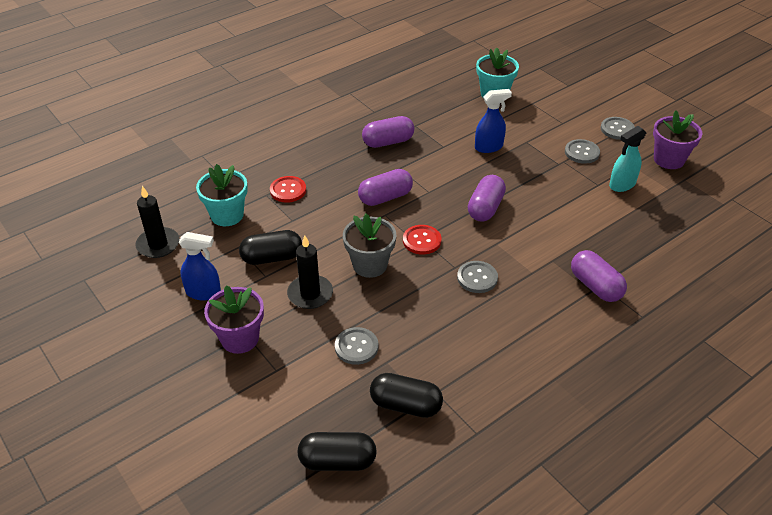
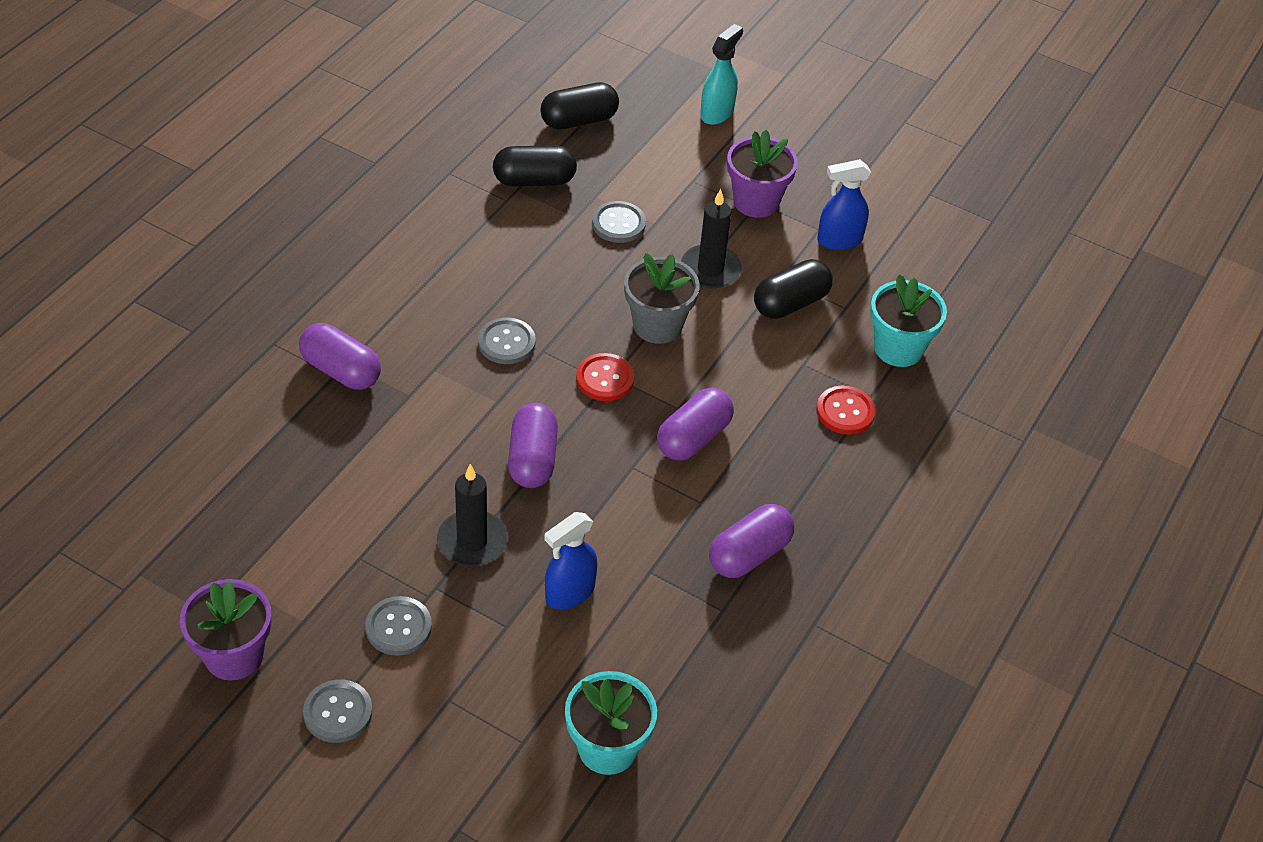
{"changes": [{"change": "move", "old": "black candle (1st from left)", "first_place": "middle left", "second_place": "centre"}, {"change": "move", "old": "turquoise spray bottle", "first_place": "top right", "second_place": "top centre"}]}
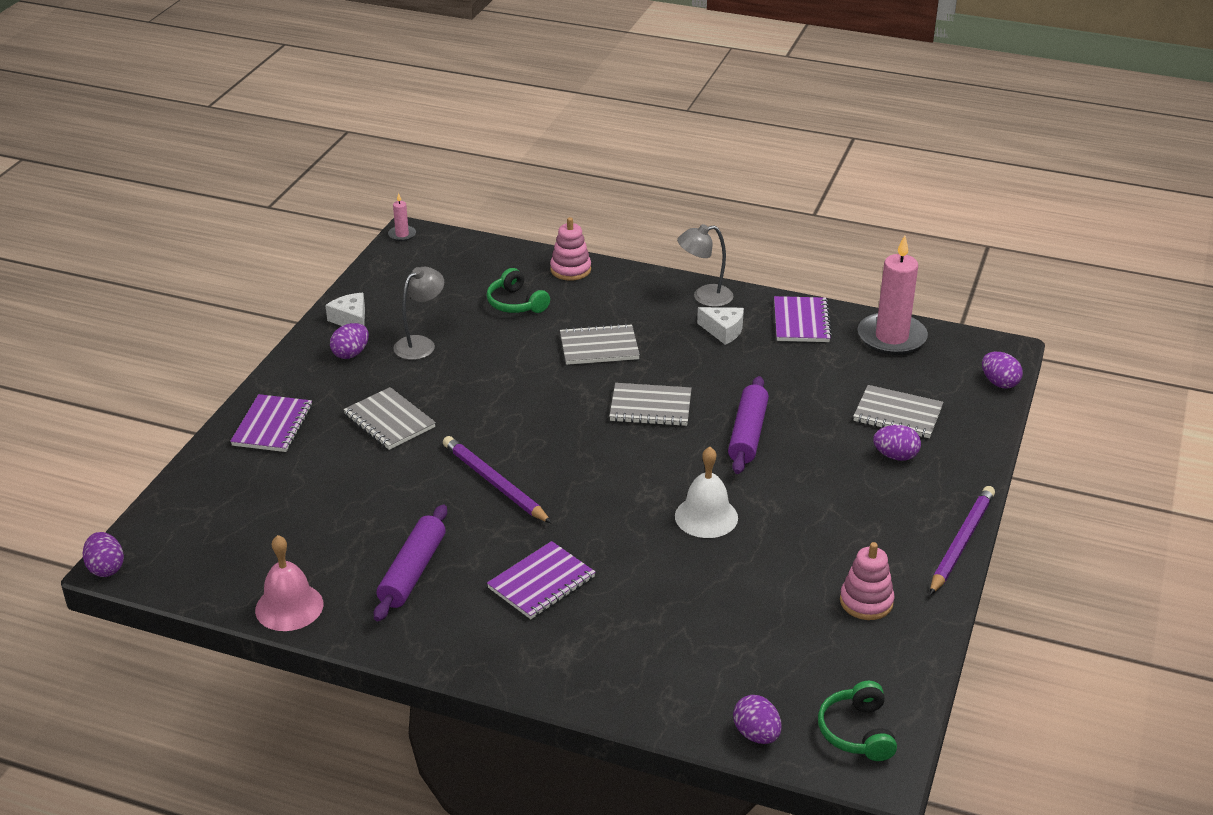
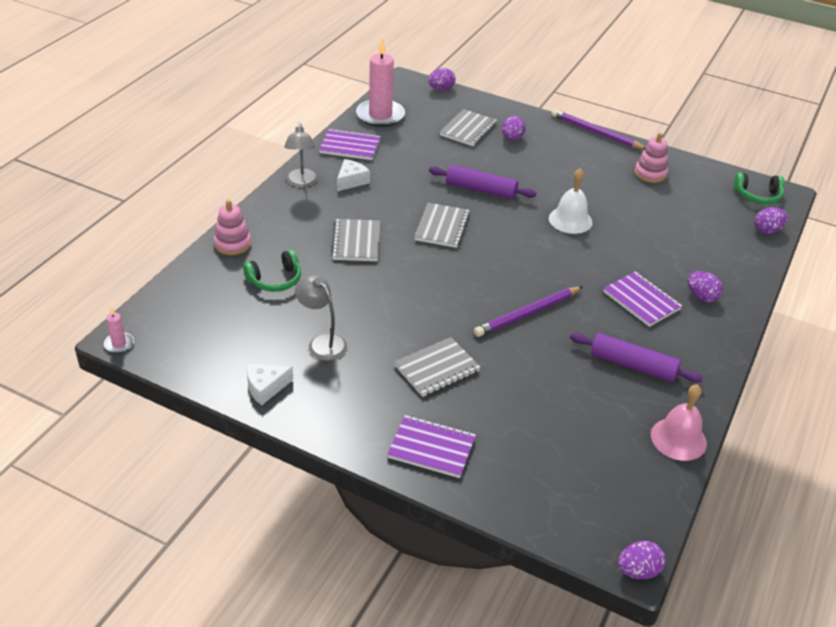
{"changes": [{"change": "move", "old": "royal purple toy egg (2nd from left in the first image)", "new": "royal purple toy egg (4th from left)", "first_place": "middle left", "second_place": "middle right"}]}
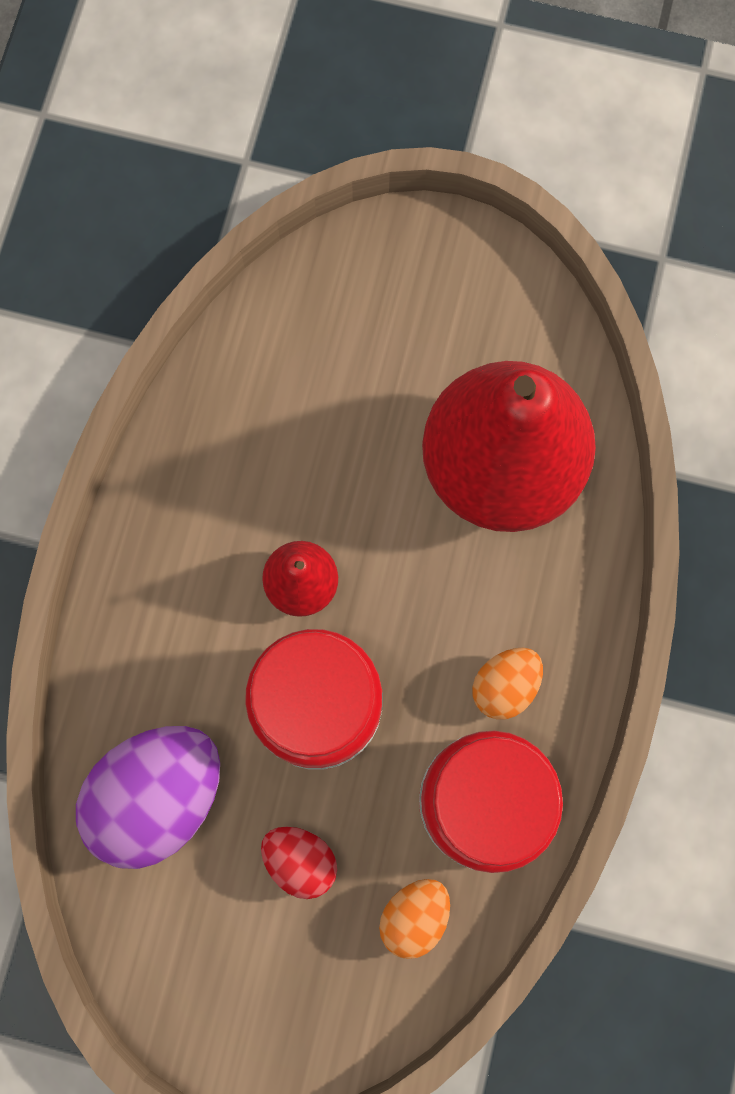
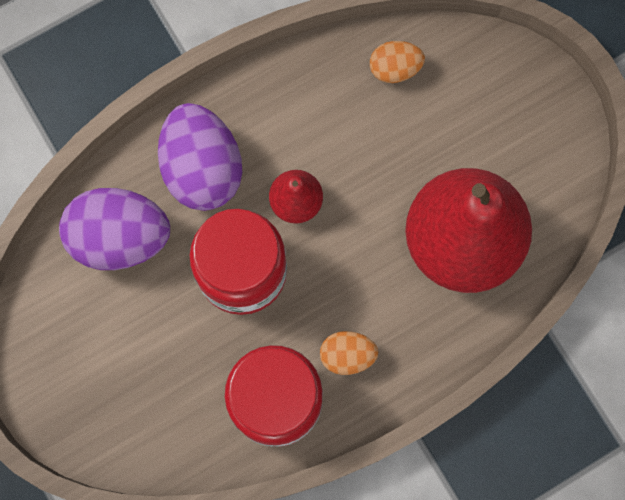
{"changes": [{"change": "insert", "new": "royal purple toy egg (2nd from left)", "second_place": "top left"}, {"change": "move", "old": "orange toy egg (1st from left in the first image)", "new": "orange toy egg (2nd from left)", "first_place": "bottom centre", "second_place": "top centre"}, {"change": "delete", "old": "red toy egg", "first_place": "bottom centre"}]}
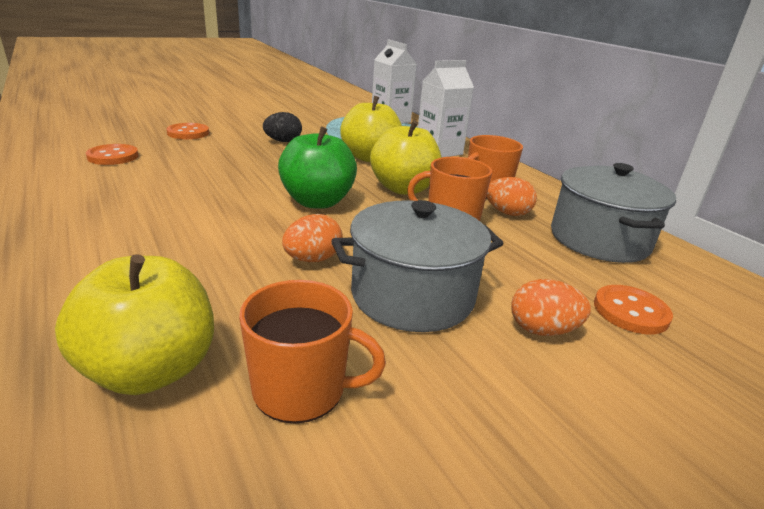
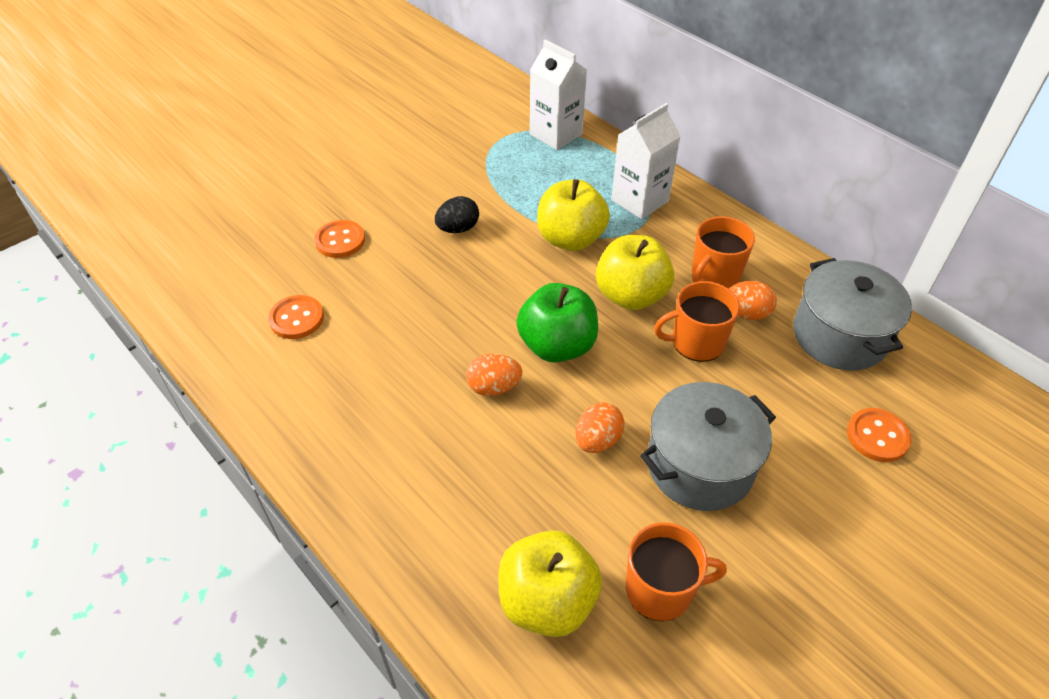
{"changes": [{"change": "move", "old": "orange toy egg (3rd from left in the first image)", "new": "orange toy egg (1st from left)", "first_place": "middle right", "second_place": "centre"}]}
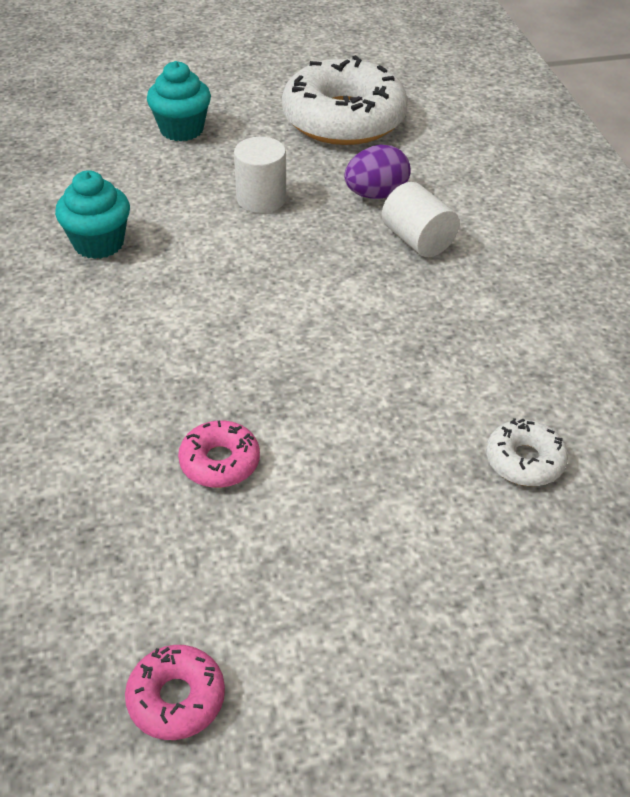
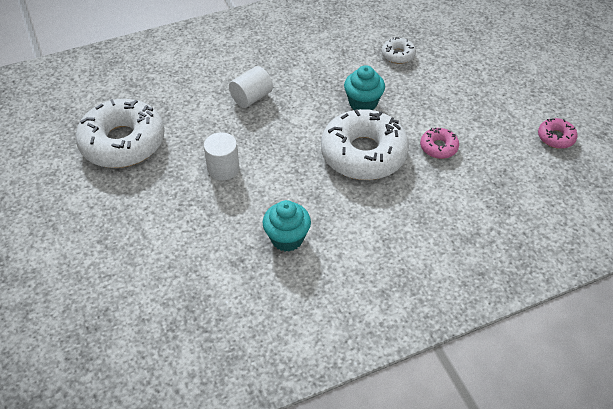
{"changes": [{"change": "insert", "new": "snow-white doughnut (2nd from left)", "second_place": "centre"}, {"change": "move", "old": "turquoise muffin (2nd from left)", "first_place": "top left", "second_place": "top centre"}, {"change": "delete", "old": "royal purple toy egg", "first_place": "top centre"}]}
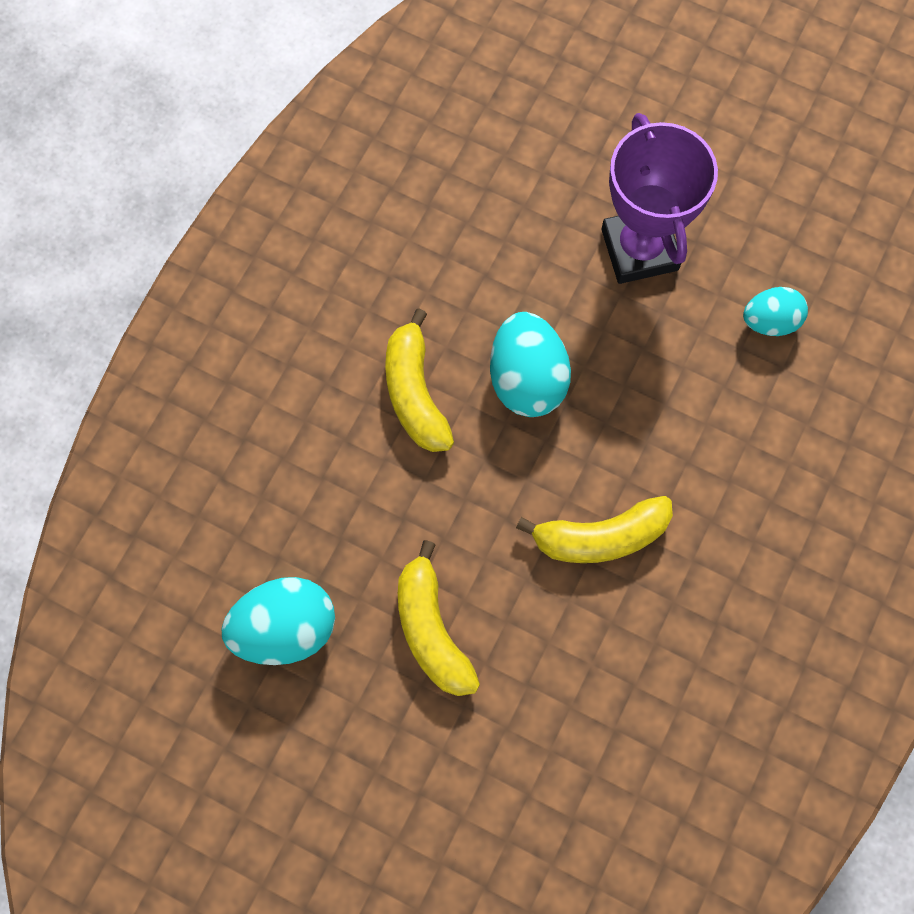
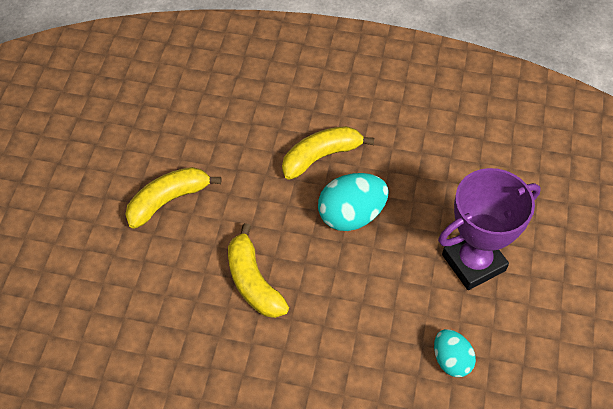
{"changes": [{"change": "delete", "old": "turquoise toy egg (1st from left)", "first_place": "bottom left"}]}
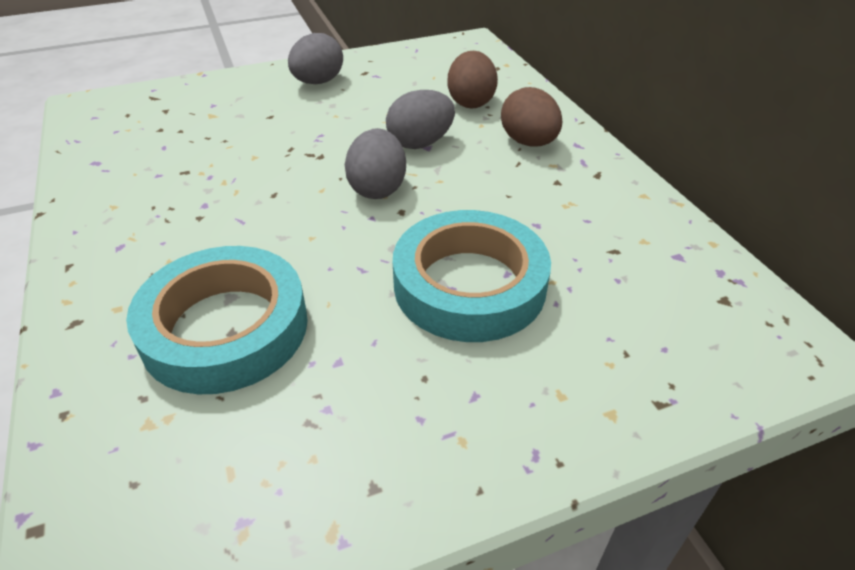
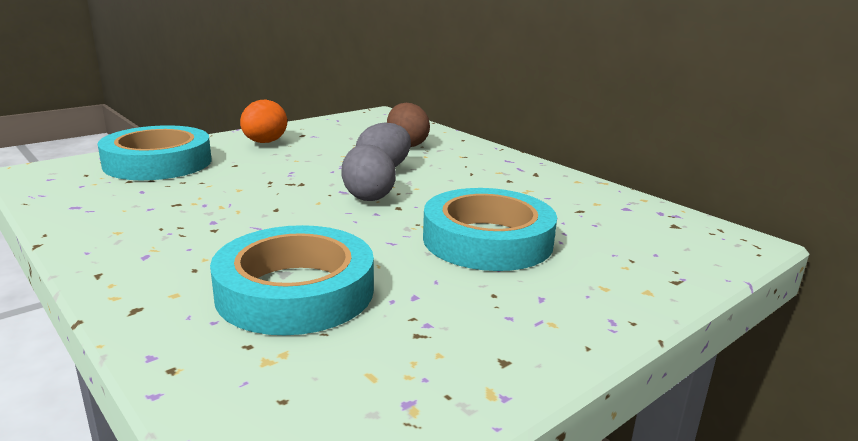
{"changes": [{"change": "insert", "new": "turquoise sticky tape (1st from left)", "second_place": "middle left"}, {"change": "recolor", "old": "gray toy egg (1st from left)", "new": "orange toy egg", "first_place": "top centre", "second_place": "top left"}, {"change": "delete", "old": "brown toy egg (2nd from left)", "first_place": "top centre"}]}
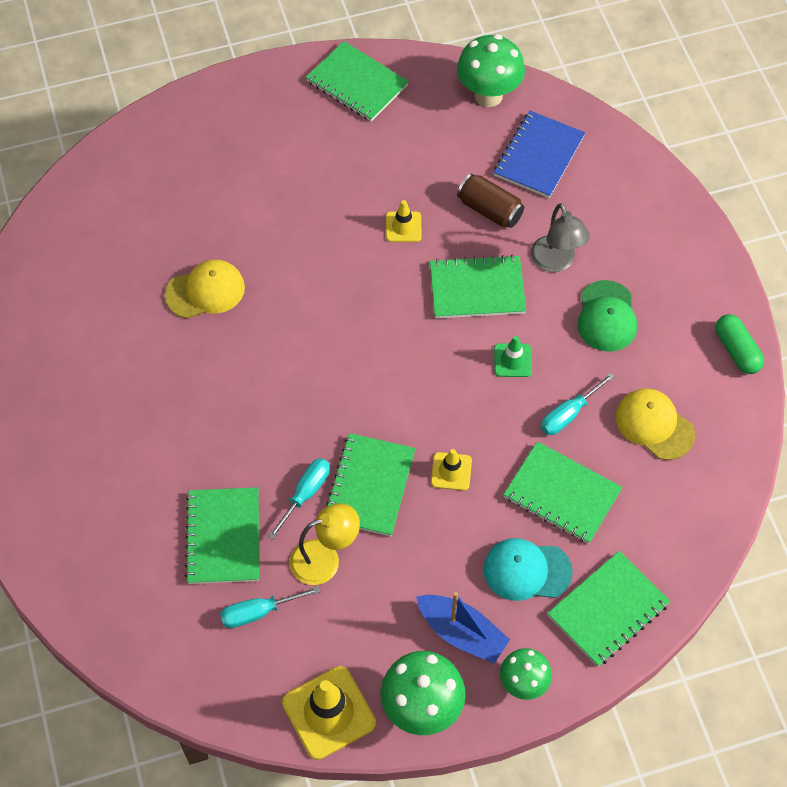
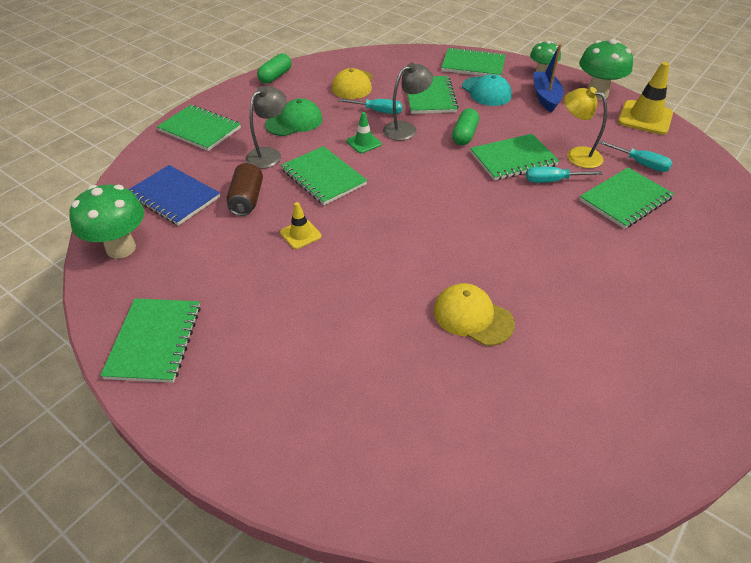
{"changes": [{"change": "rotate", "old": "royal blue notebook", "first_place": "top right", "second_place": "middle left", "degrees": 45}, {"change": "insert", "new": "emerald notebook (2nd from left)", "second_place": "top left"}, {"change": "insert", "new": "gray lamp (2nd from left)", "second_place": "top centre"}, {"change": "replace", "old": "bright yellow traffic cone (3rd from left)", "new": "emerald capsule (2nd from left)", "first_place": "centre", "second_place": "top centre"}]}
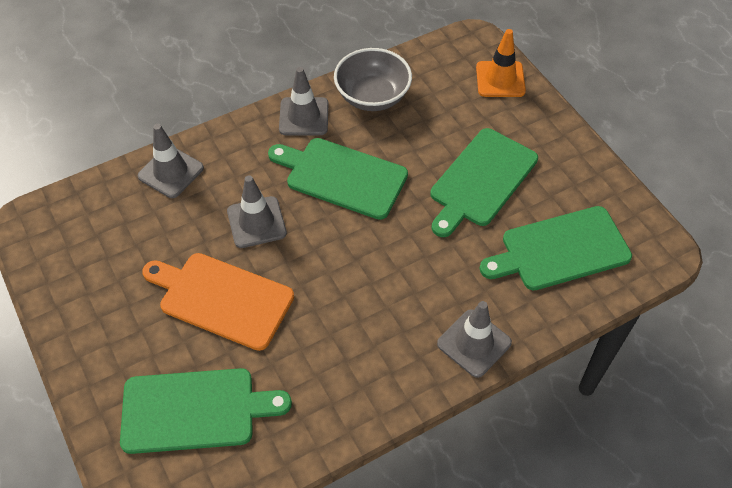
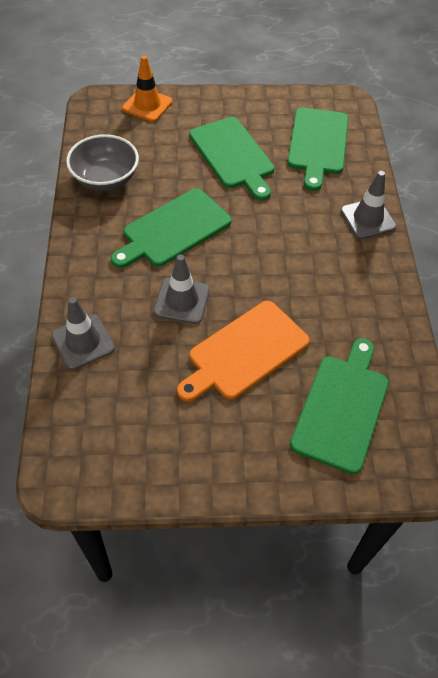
{"changes": [{"change": "delete", "old": "gray traffic cone (3rd from left)", "first_place": "top centre"}]}
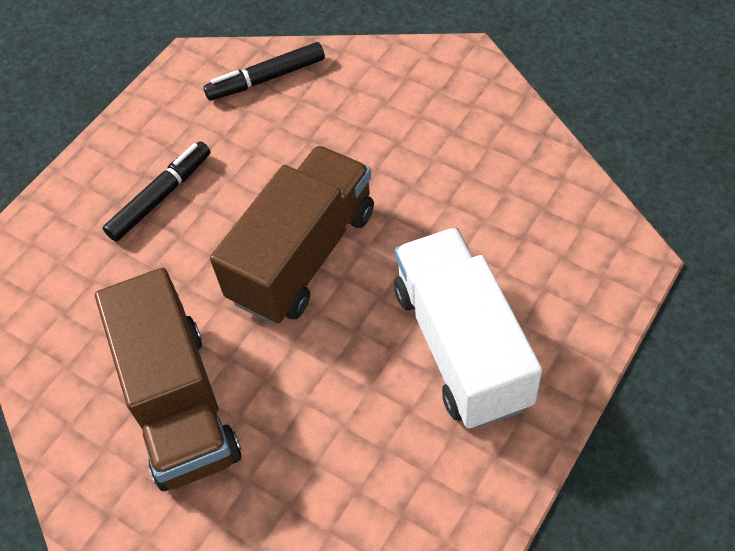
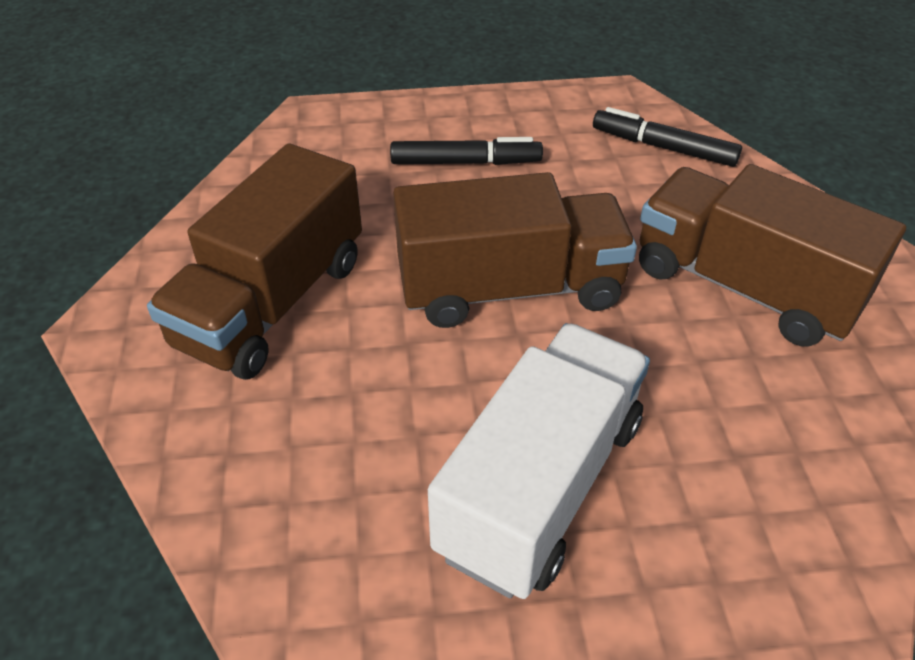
{"changes": [{"change": "insert", "new": "brown truck (3rd from left)", "second_place": "middle right"}]}
